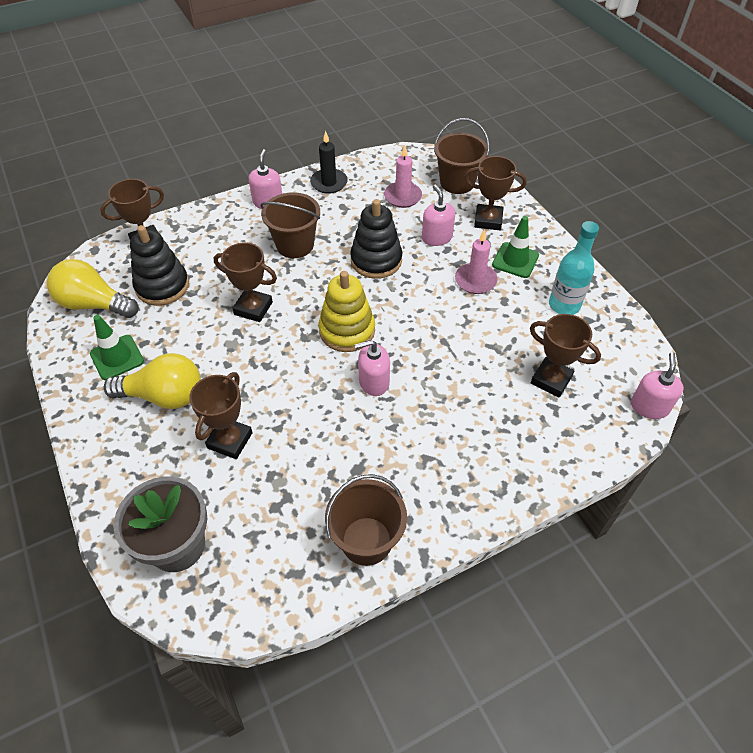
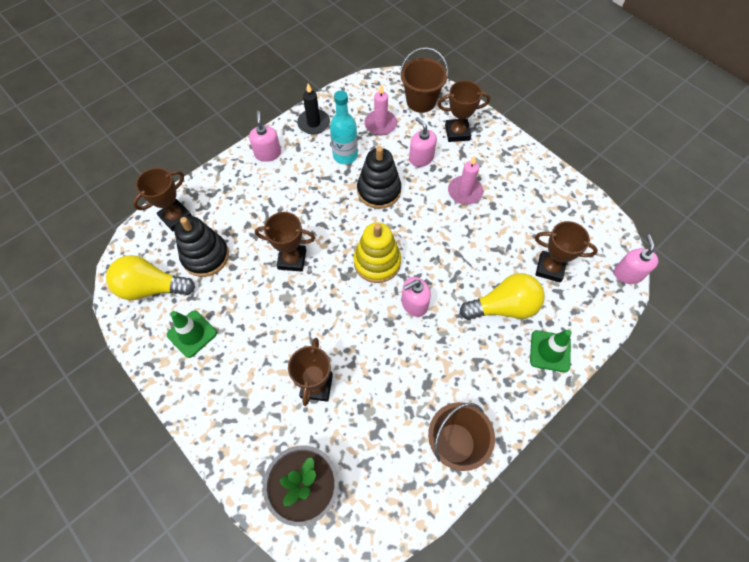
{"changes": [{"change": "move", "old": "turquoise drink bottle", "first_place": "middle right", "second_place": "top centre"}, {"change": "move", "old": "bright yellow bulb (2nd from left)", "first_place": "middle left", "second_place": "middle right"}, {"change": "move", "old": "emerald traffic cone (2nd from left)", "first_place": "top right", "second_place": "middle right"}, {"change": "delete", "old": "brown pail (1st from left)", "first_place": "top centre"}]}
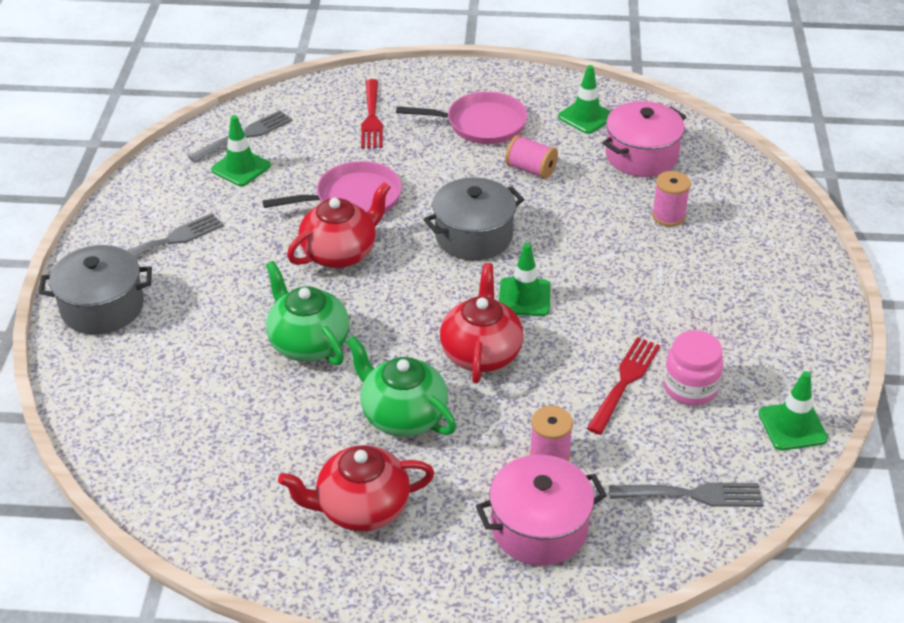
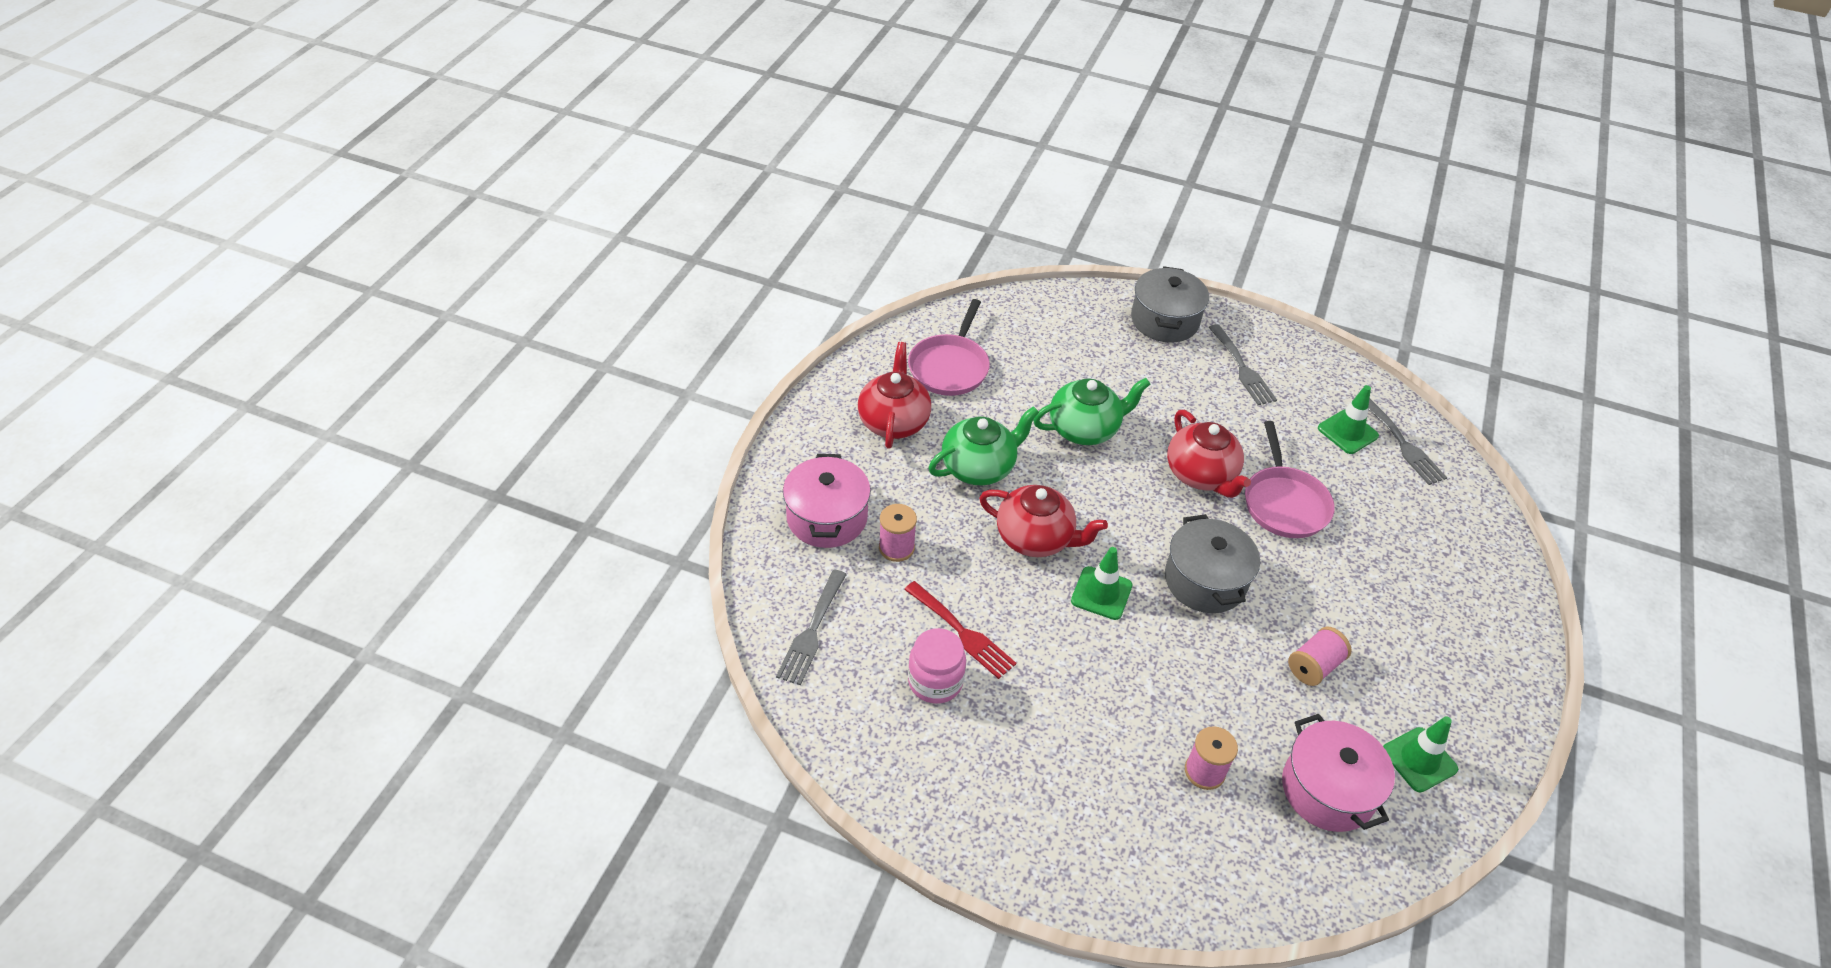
{"changes": [{"change": "move", "old": "pink skillet (2nd from left in the first image)", "new": "pink skillet (1st from left)", "first_place": "top centre", "second_place": "centre"}, {"change": "delete", "old": "red dinner fork (1st from left)", "first_place": "top centre"}, {"change": "delete", "old": "emerald traffic cone (4th from left)", "first_place": "middle right"}]}
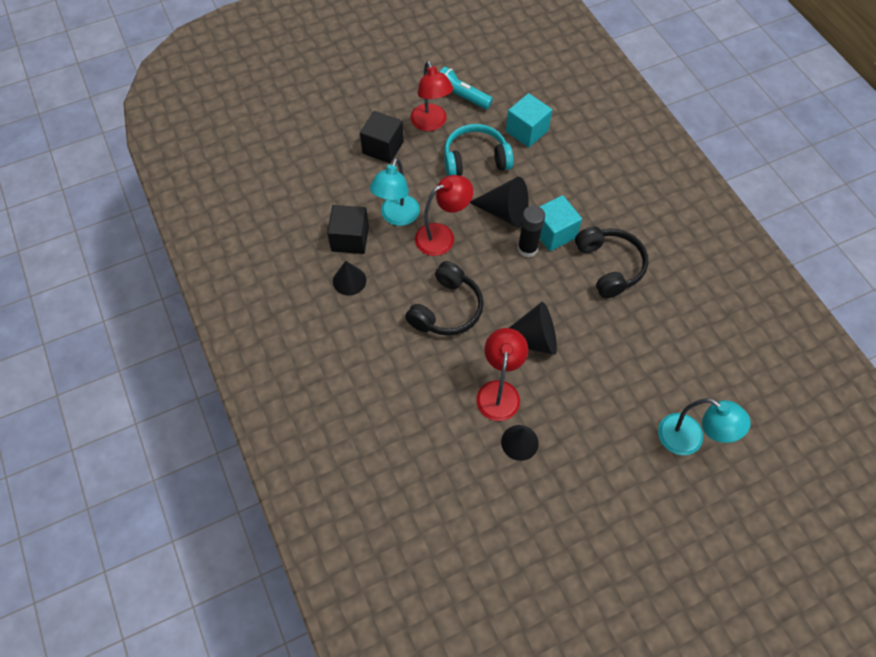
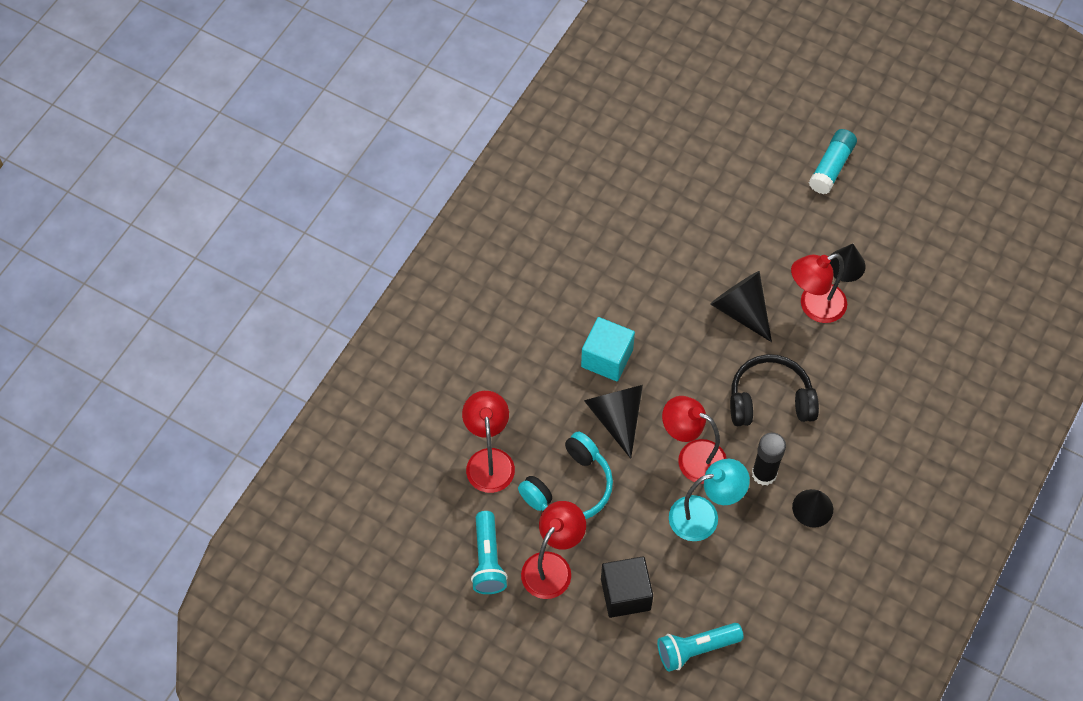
{"changes": [{"change": "replace", "old": "turquoise cube (1st from left)", "new": "red lamp (1st from left)", "first_place": "top centre", "second_place": "centre"}, {"change": "rotate", "old": "turquoise headset", "first_place": "top centre", "second_place": "bottom centre", "degrees": -90}, {"change": "insert", "new": "turquoise pocket torch (2nd from left)", "second_place": "bottom centre"}, {"change": "move", "old": "black glue", "first_place": "centre", "second_place": "middle right"}, {"change": "insert", "new": "turquoise glue", "second_place": "top right"}, {"change": "delete", "old": "black cube (1st from left)", "first_place": "centre"}, {"change": "delete", "old": "black headset (2nd from left)", "first_place": "middle right"}, {"change": "delete", "old": "turquoise lamp (2nd from left)", "first_place": "middle right"}]}
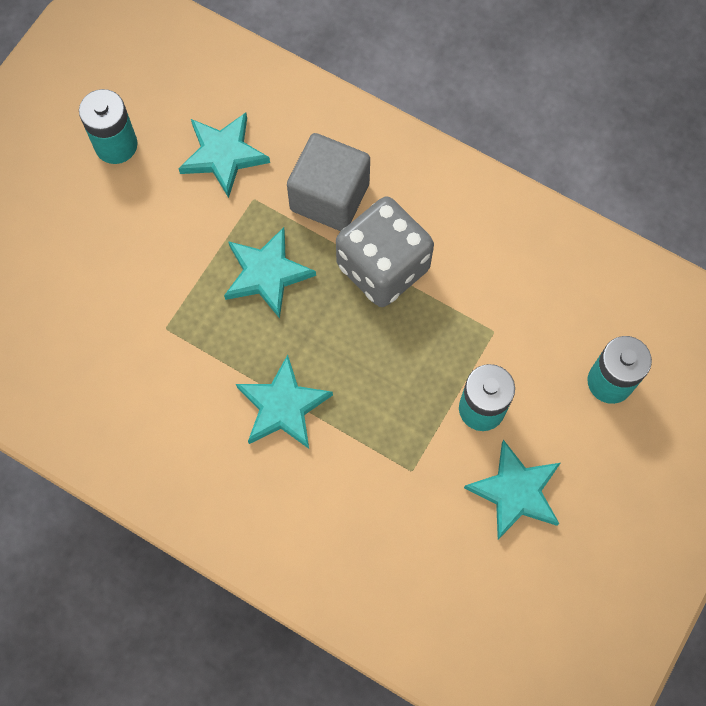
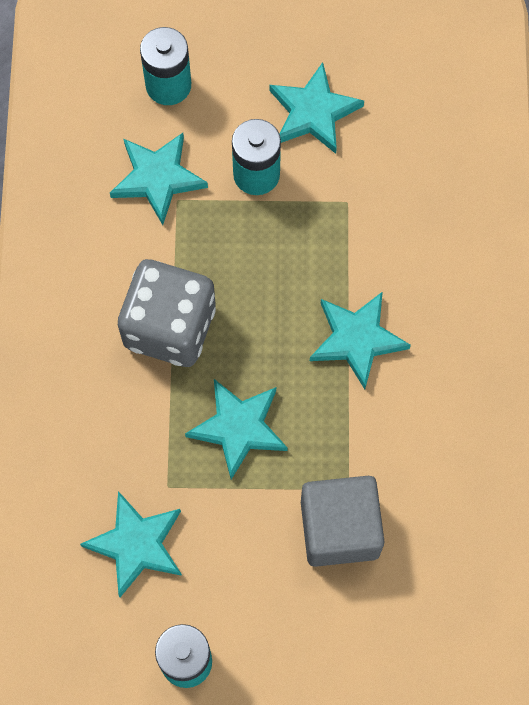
{"changes": [{"change": "insert", "new": "turquoise five-pointed star (2nd from left)", "second_place": "top left"}, {"change": "move", "old": "gray cube", "first_place": "top centre", "second_place": "bottom centre"}]}
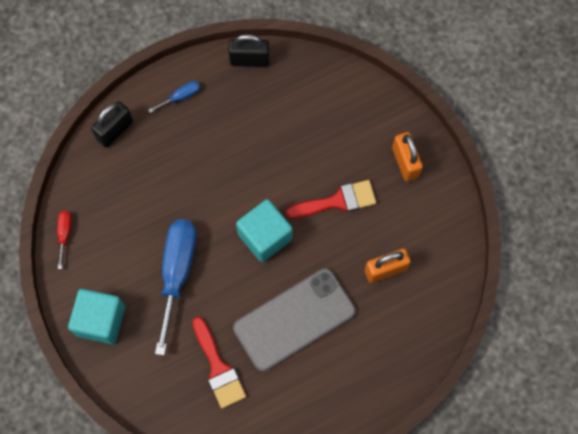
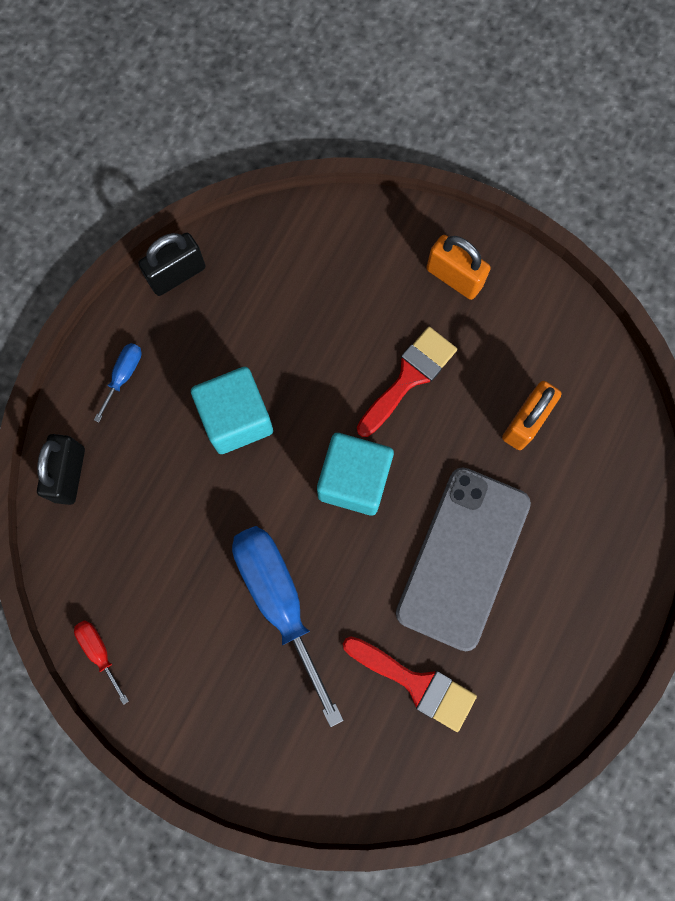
{"changes": [{"change": "move", "old": "turquoise cube (1st from left)", "first_place": "bottom left", "second_place": "centre"}]}
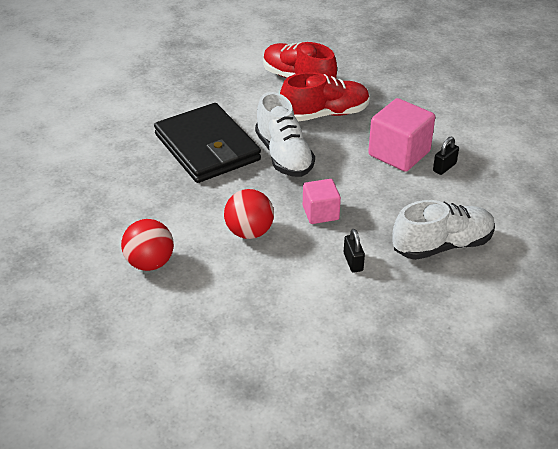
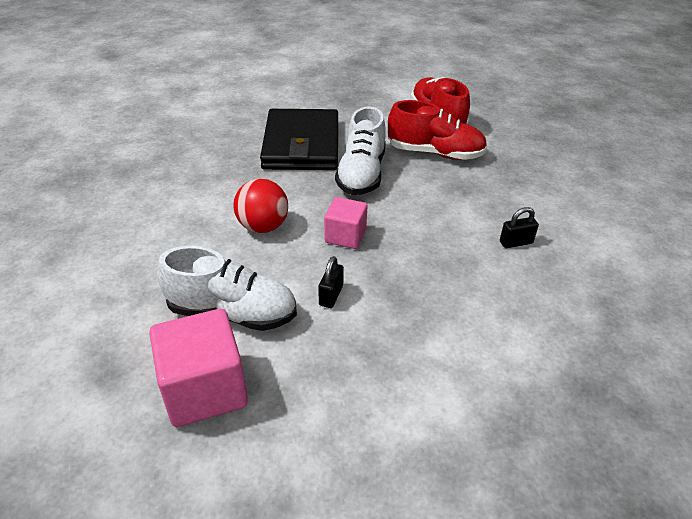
{"changes": [{"change": "move", "old": "pink cube (2nd from left in the first image)", "new": "pink cube (1st from left)", "first_place": "top right", "second_place": "bottom left"}, {"change": "move", "old": "snow-white lace-up shoe (2nd from left in the first image)", "new": "snow-white lace-up shoe (1st from left)", "first_place": "middle right", "second_place": "middle left"}, {"change": "delete", "old": "red ball (1st from left)", "first_place": "middle left"}]}
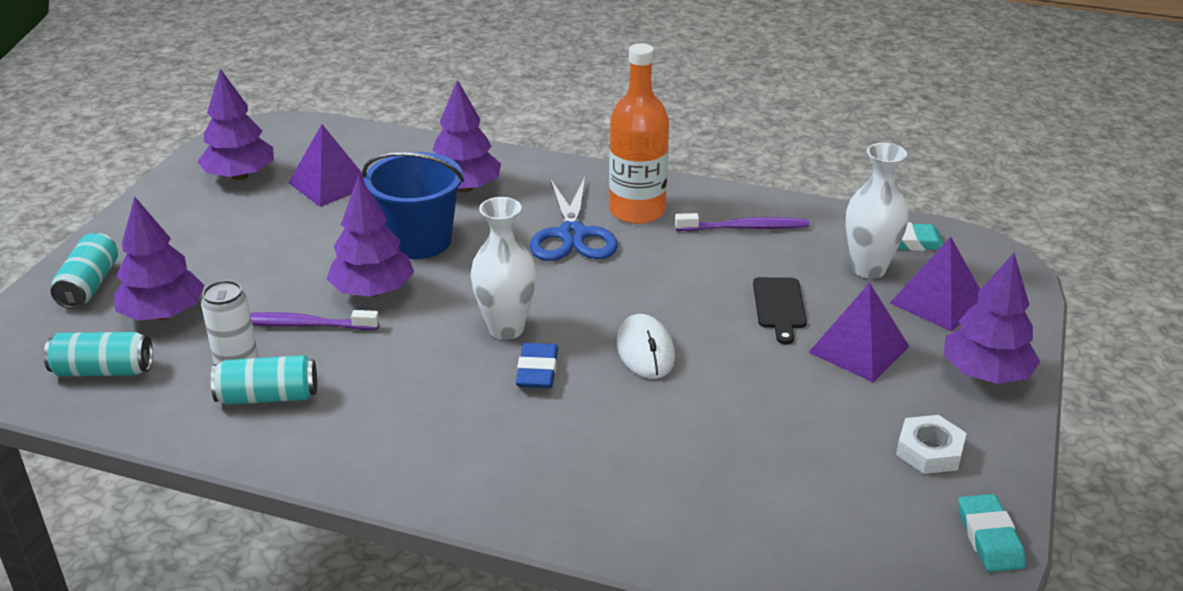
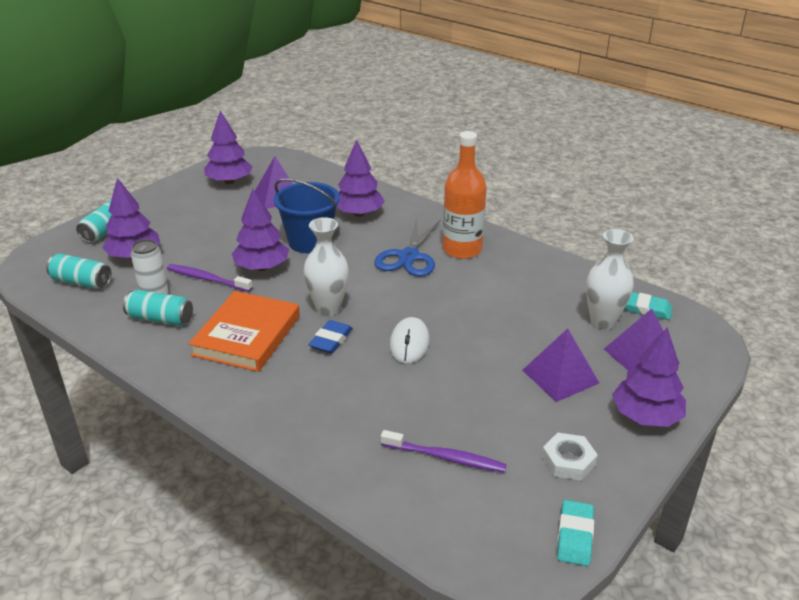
{"changes": [{"change": "insert", "new": "orange hardback", "second_place": "middle left"}, {"change": "move", "old": "royal purple dental brush (2nd from left)", "first_place": "centre", "second_place": "bottom centre"}, {"change": "delete", "old": "black chopping board", "first_place": "centre"}]}
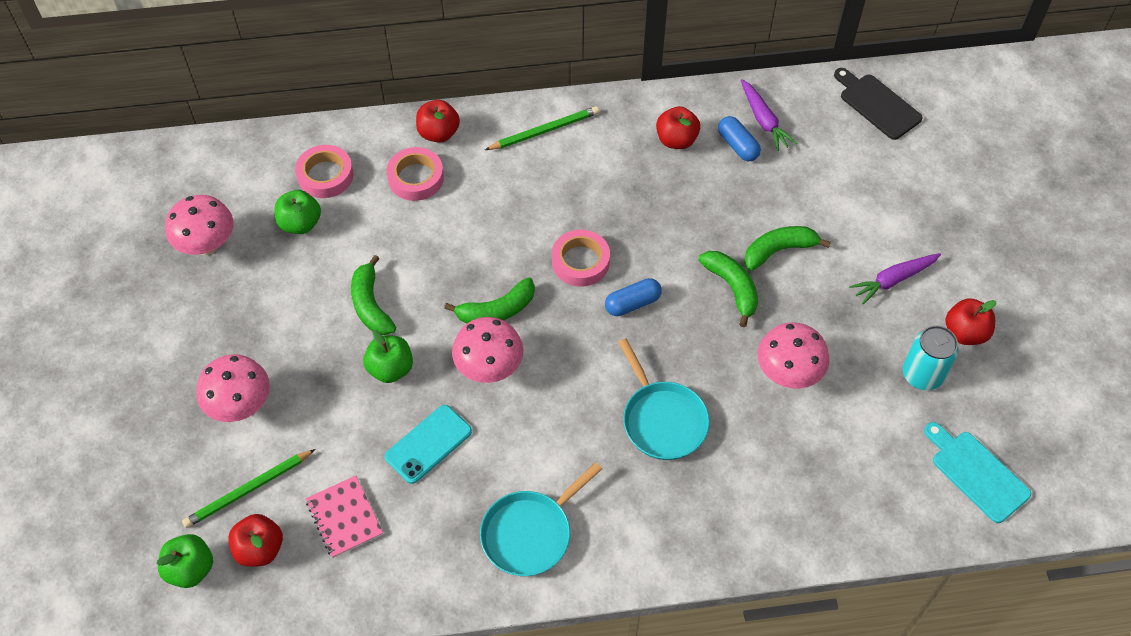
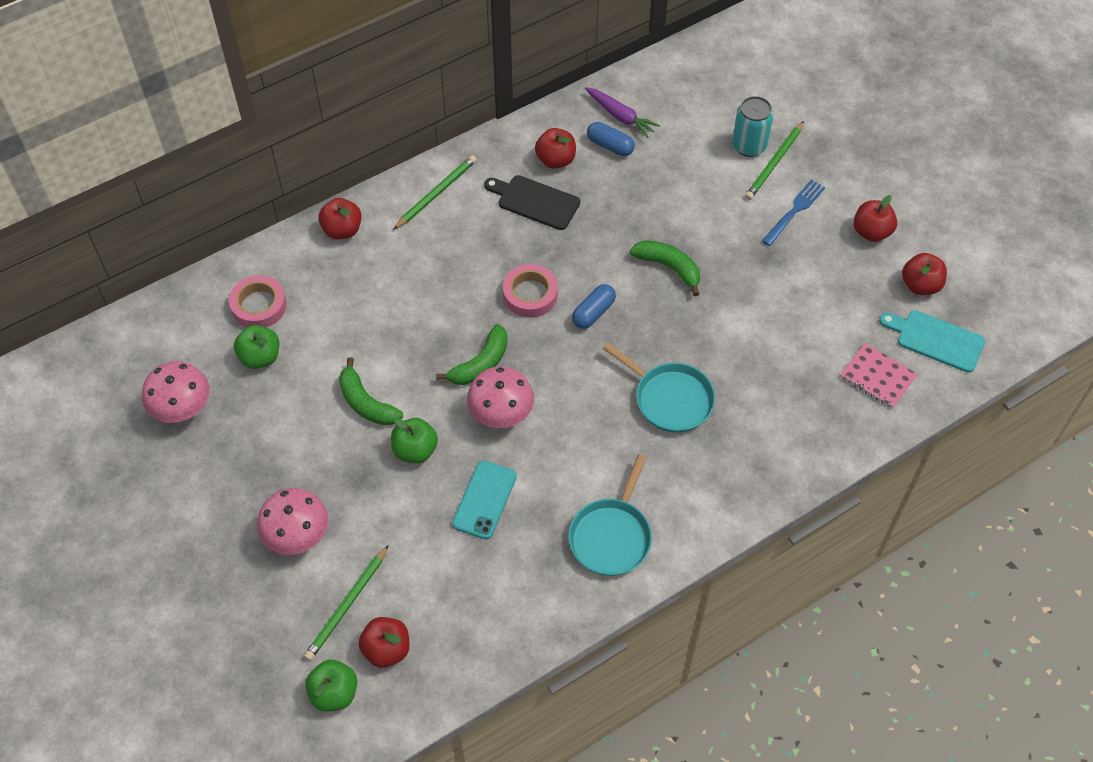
{"changes": [{"change": "move", "old": "black chopping board", "first_place": "top right", "second_place": "top centre"}, {"change": "move", "old": "turquoise soda can", "first_place": "middle right", "second_place": "top right"}, {"change": "insert", "new": "emerald lead pencil (3rd from left)", "second_place": "top right"}, {"change": "replace", "old": "royal purple root vegetable (2nd from left)", "new": "royal blue dinner fork", "first_place": "middle right", "second_place": "top right"}, {"change": "move", "old": "pink notebook", "first_place": "bottom left", "second_place": "middle right"}, {"change": "insert", "new": "red toy apple (5th from left)", "second_place": "middle right"}, {"change": "delete", "old": "pink sticky tape (2nd from left)", "first_place": "top centre"}, {"change": "delete", "old": "emerald toy banana (4th from left)", "first_place": "middle right"}, {"change": "delete", "old": "pink fungus (4th from left)", "first_place": "middle right"}]}
